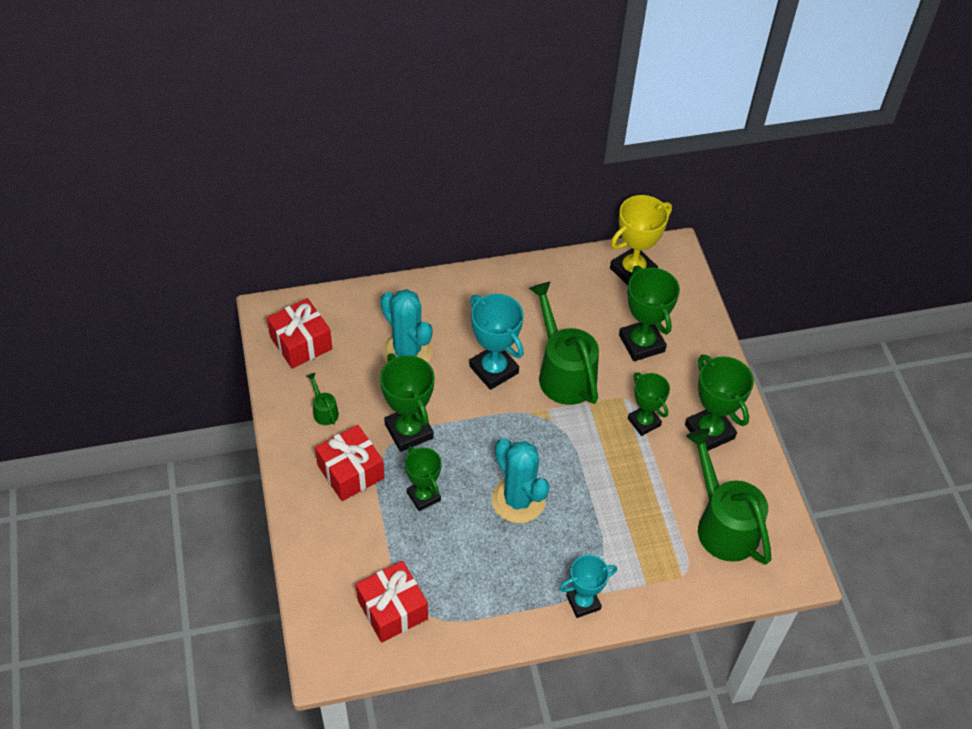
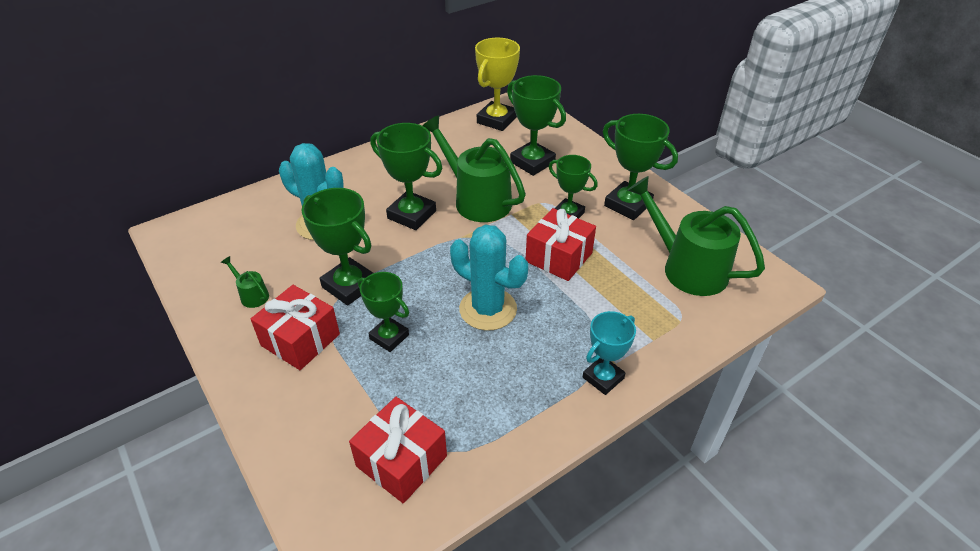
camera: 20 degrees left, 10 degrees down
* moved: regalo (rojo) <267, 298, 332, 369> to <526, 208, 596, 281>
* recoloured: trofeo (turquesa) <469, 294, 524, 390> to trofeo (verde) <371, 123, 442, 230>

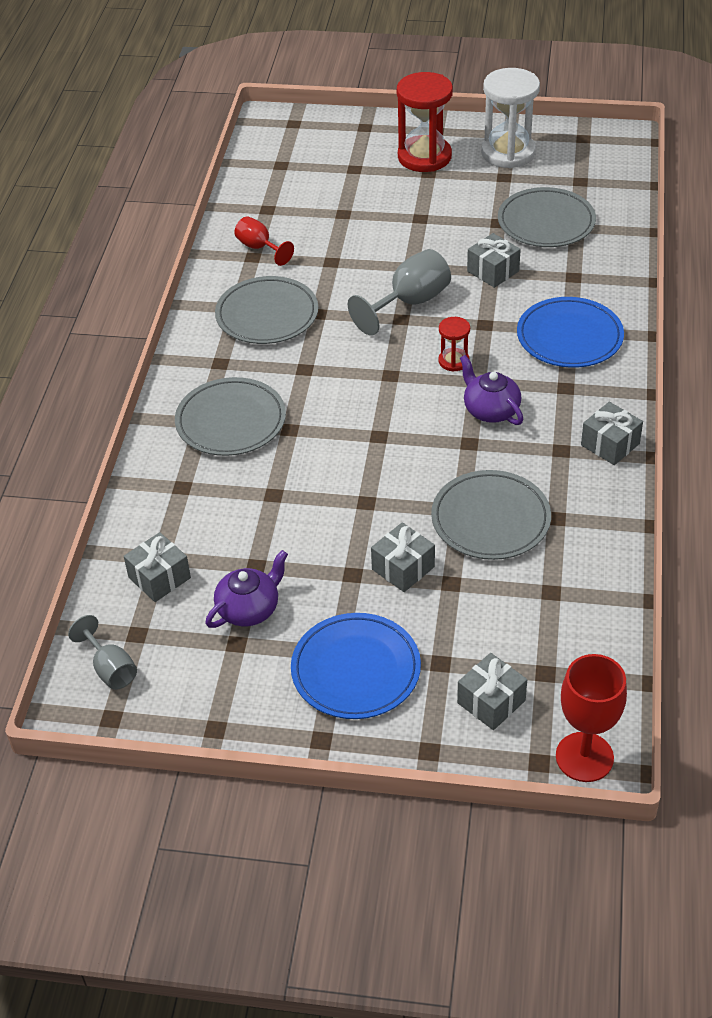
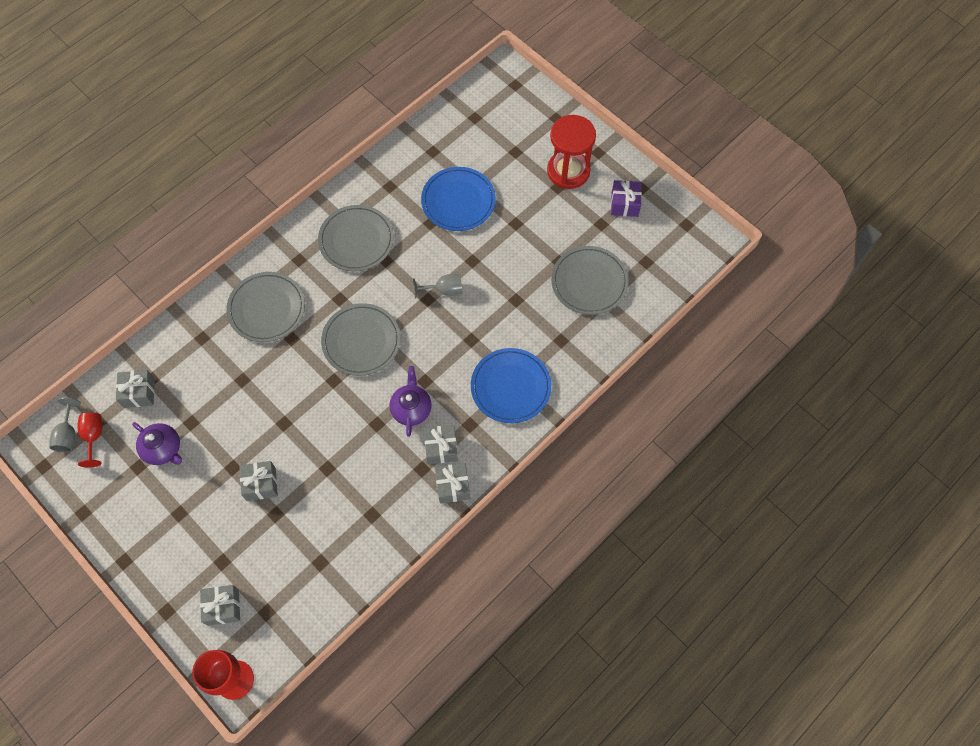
camera: 35 degrees right, 20 degrees up
* turned: tetera (morado) <205, 550, 288, 628> = <132, 422, 182, 465> 45 degrees clockwise
* moved: copa (rojo) <234, 216, 294, 266> to <77, 413, 102, 467>
* moved: plato (azul) <291, 613, 421, 719> to <421, 167, 496, 231>
* resized: copa (gris) <348, 249, 451, 336> = <413, 274, 463, 298> x0.62
* moved: plato (gris) <431, 470, 551, 560> to <321, 303, 401, 376>
* removed: reloj de arena (rojo) <438, 317, 470, 372>
* moved: regalo (gris) <467, 233, 521, 288> to <424, 425, 458, 464>
* replaced: reloj de arena (blanco) <481, 68, 540, 168> to regalo (morado) <611, 180, 642, 217>

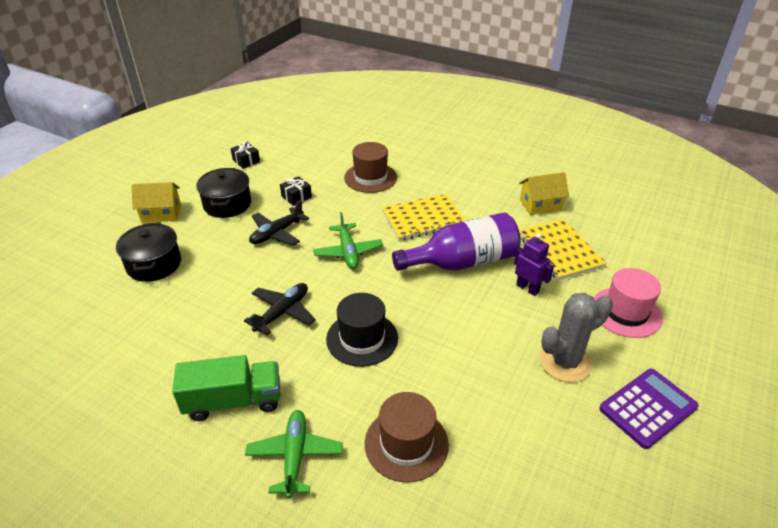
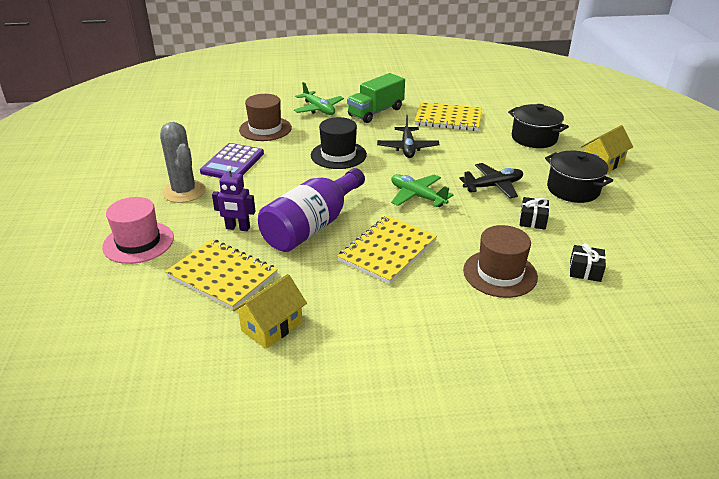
camera: 145 degrees right, 5 degrees down
* moved: regalo (negro) <231, 141, 260, 169> to <570, 243, 606, 282>
* turned: avión (negro) <249, 200, 309, 246> = <459, 163, 523, 199> 60 degrees clockwise
* turned: cactus (gris) <540, 293, 613, 382> = <160, 122, 205, 203> 60 degrees counterclockwise
* moved: calculadora (morado) <599, 369, 699, 449> to <200, 143, 264, 178>
* added: cuaderno (amarillo) <415, 102, 482, 131>

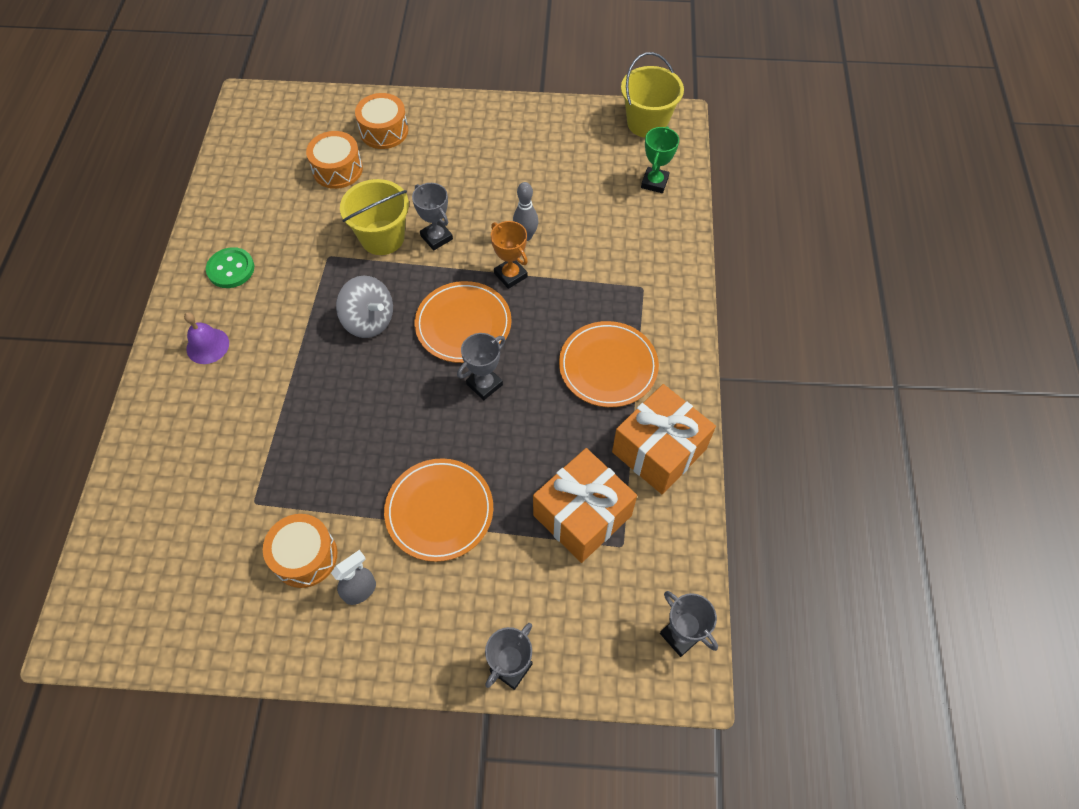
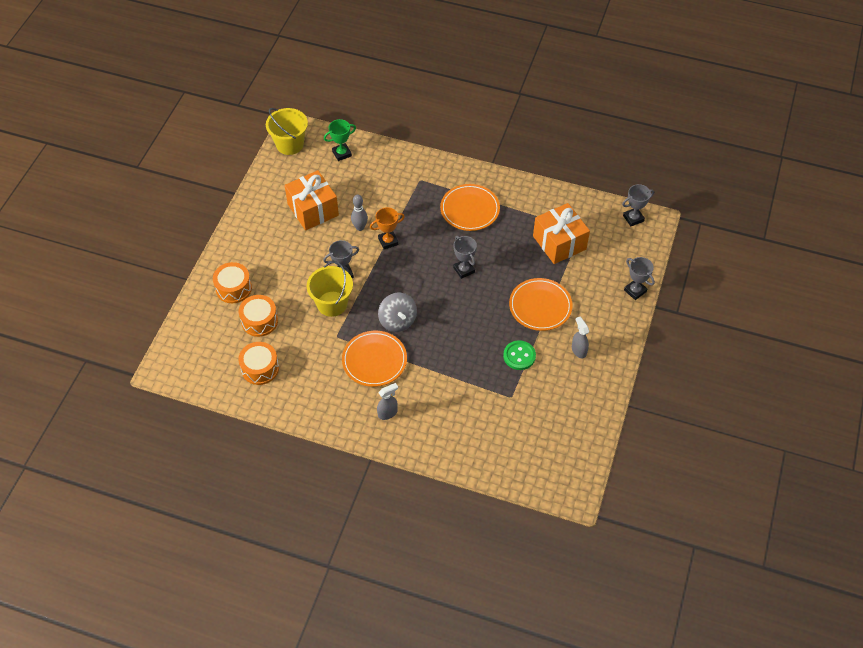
camera: 75 degrees left, 5 degrees down
* replaced: campana (morado) <184, 313, 229, 364> to pulverizador (gris) <377, 383, 398, 420>
* moved: botón (verde) <206, 247, 254, 288> to <503, 340, 536, 370>
* moved: tambor (naranja) <263, 514, 337, 588> to <238, 342, 279, 385>
* turned: peonza (gris) <336, 276, 393, 338> = <378, 293, 417, 332> 105 degrees clockwise
* moved: plato (naranja) <414, 281, 511, 363> to <342, 331, 407, 387>
* moved: regalo (naranja) <612, 384, 716, 494> to <284, 170, 339, 230>
* turned: trofeo (verde) <641, 126, 679, 193> = <324, 119, 356, 161> 60 degrees counterclockwise

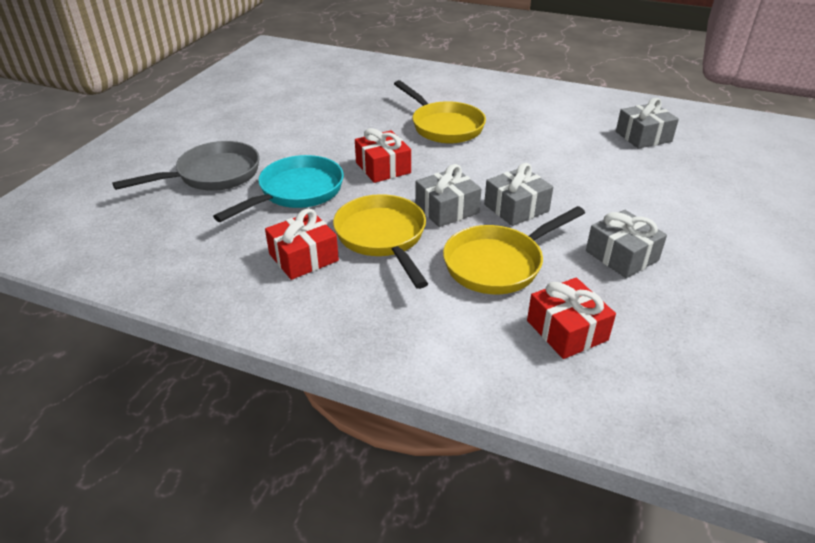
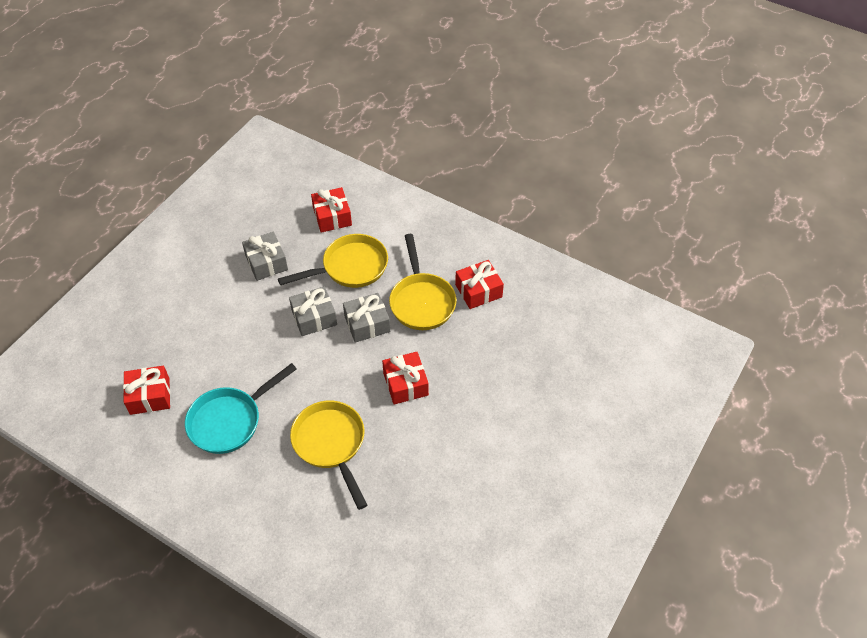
camera: 170 degrees left, 15 degrees up
* removed: sartén (gris) <112, 141, 260, 191>
* moved: sartén (turquesa) <213, 155, 344, 222> to <185, 363, 297, 454>
* recoloured: regalo (gris) <616, 98, 679, 149> to regalo (rojo) <123, 366, 170, 415>

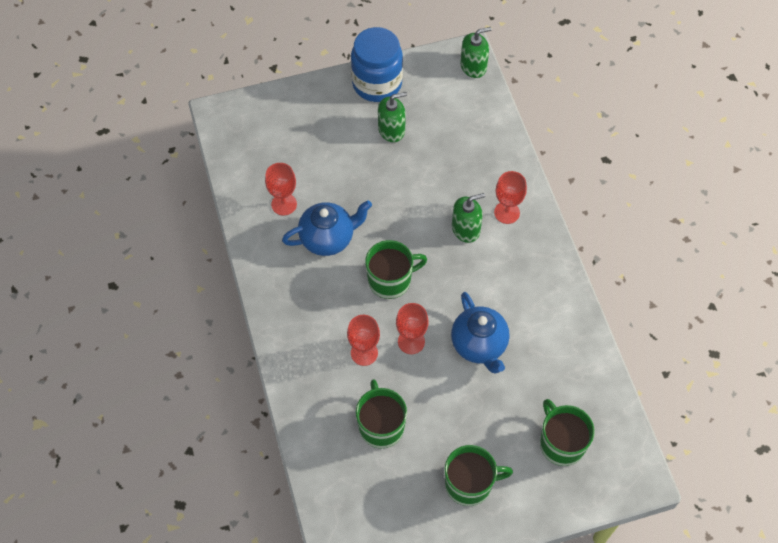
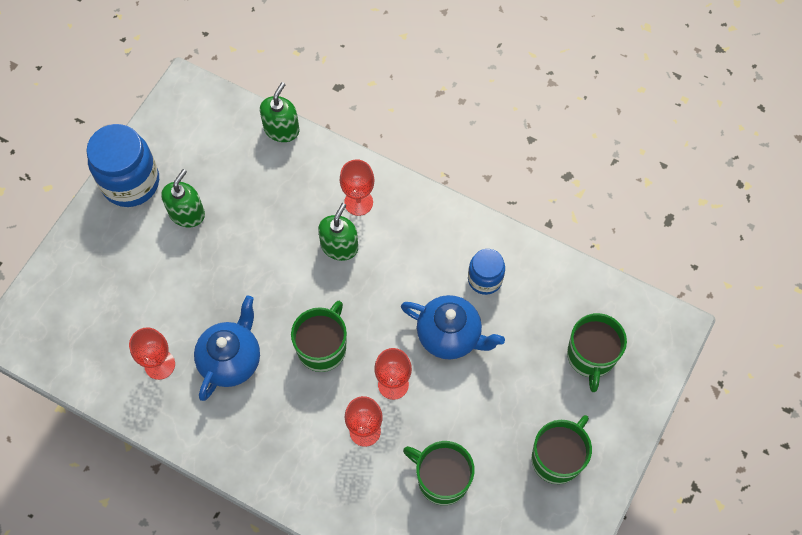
camera: 45 degrees left, 5 degrees up
* moved: dispensador de jabón (verde) <460, 27, 492, 78> to <260, 82, 299, 142>
* turned: taza (verde) <540, 399, 595, 466> = <567, 313, 627, 392> 105 degrees counterclockwise
* added: tarro (azul) <468, 249, 505, 295>

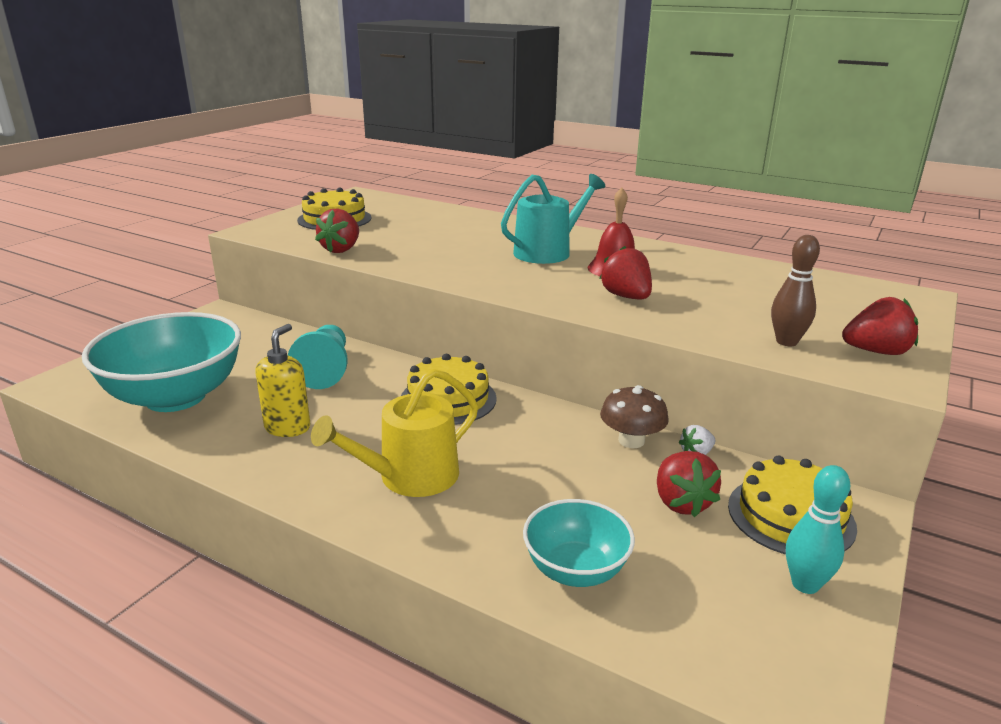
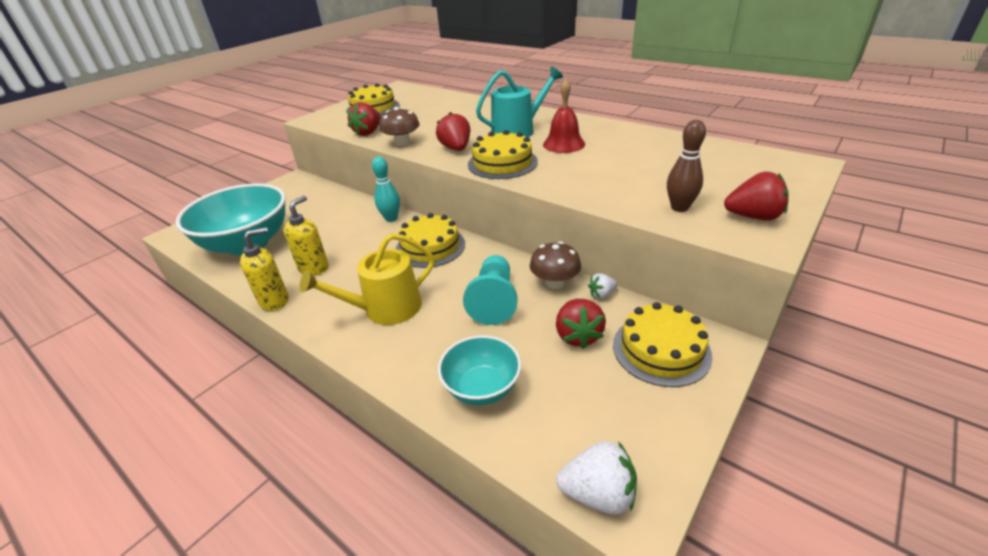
camera: 10 degrees right, 10 degrees up
* moved: peón (turquesa) <288, 325, 348, 389> to <463, 255, 517, 325>
* moved: fresa (rojo) <599, 246, 652, 299> to <436, 112, 471, 151>
* moved: bolo (turquesa) <786, 465, 850, 594> to <372, 156, 400, 222>
* added: dispensador de jabón (amarillo) <240, 227, 289, 311>
* added: seta (marrón) <379, 107, 420, 146>
* added: tarta (amarillo) <468, 130, 538, 179>
* added: fresa (blanco) <556, 441, 637, 514>

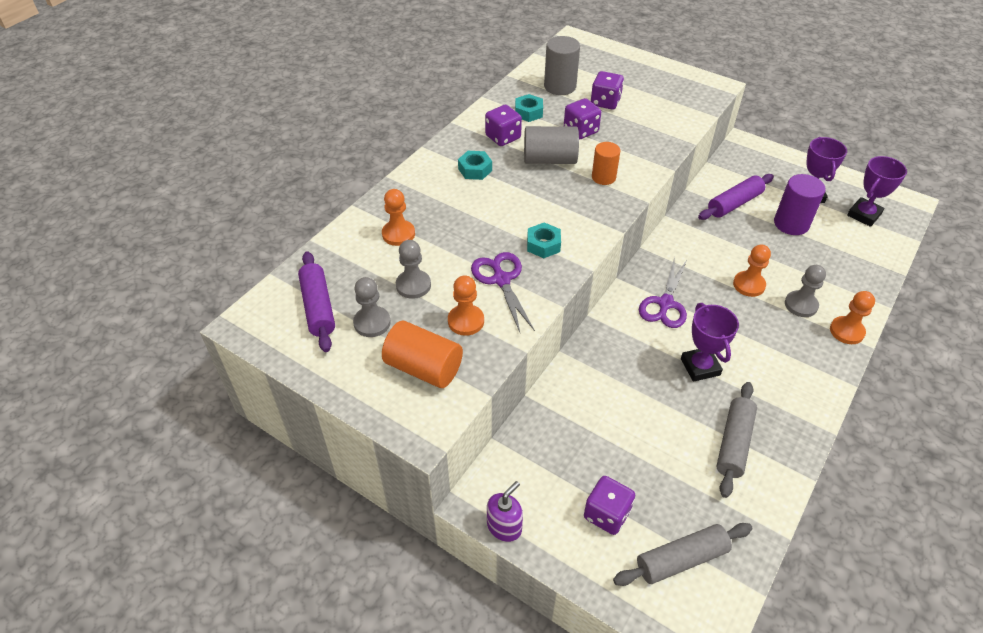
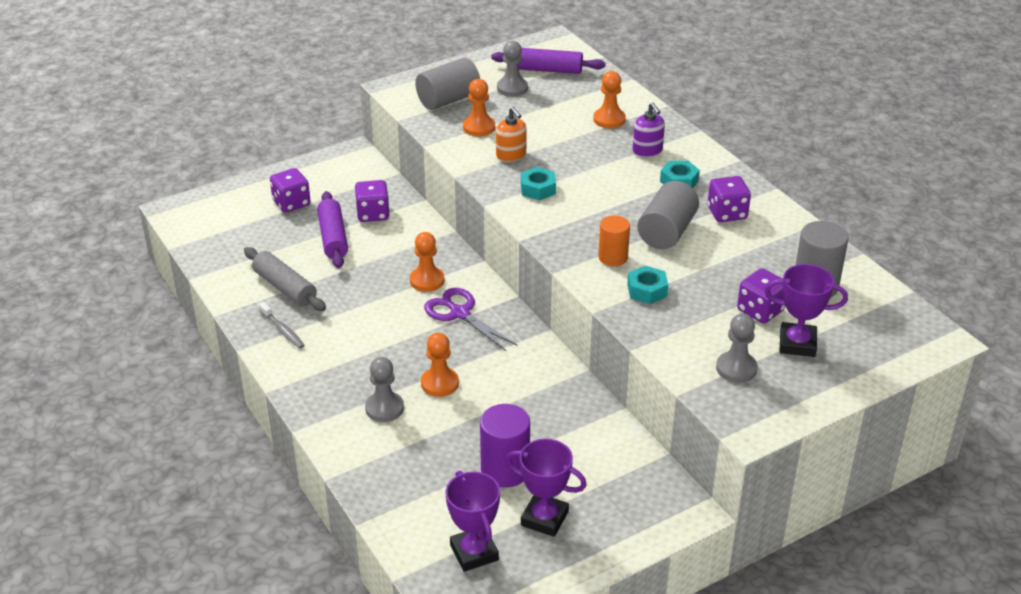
camera: 115 degrees right, 10 degrees down
* recoloured: cilindro (naranja) <382, 321, 463, 388> to cilindro (gris) <415, 58, 480, 110>
* moved: peón (gris) <396, 240, 431, 299> to <716, 313, 758, 383>
* replaced: tijeras (morado) <471, 252, 535, 332> to dispensador de jabón (naranja) <496, 107, 527, 162>
* moved: dispensador de jabón (morado) <487, 481, 523, 542> to <633, 103, 665, 157>
* moved: tuerca (turquesa) <515, 94, 543, 122> to <627, 266, 668, 304>
* moved: dado (morado) <564, 98, 601, 139> to <355, 180, 389, 222>
* removed: rodillo (gris) <613, 523, 753, 586>
* moved: trofeo (morado) <681, 303, 739, 382> to <765, 264, 848, 357>
* moved: rodillo (morado) <698, 174, 774, 220> to <317, 191, 348, 268>
* moved: peón (naranja) <830, 291, 875, 344> to <410, 232, 444, 292>
* added: cepillo de dientes (gris) <259, 302, 305, 349>

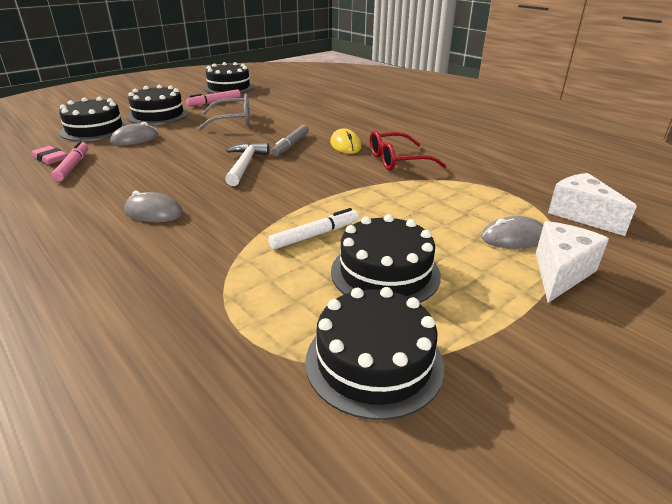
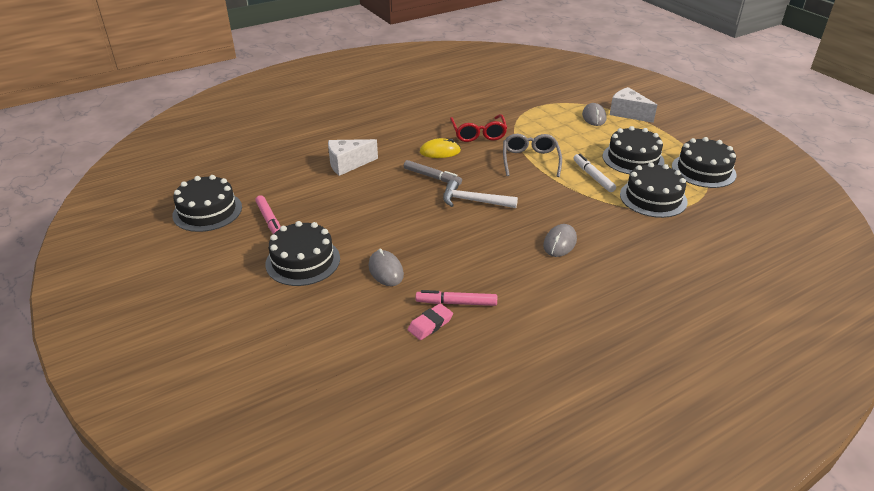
camera: 80 degrees left, 5 degrees up
* moved: tarta (negro) <59, 97, 128, 141> to <620, 162, 688, 218>
* moved: gafas (gris) <198, 94, 249, 130> to <503, 134, 562, 177>
* moved: queso (blanco) <548, 173, 637, 236> to <328, 139, 378, 176>

